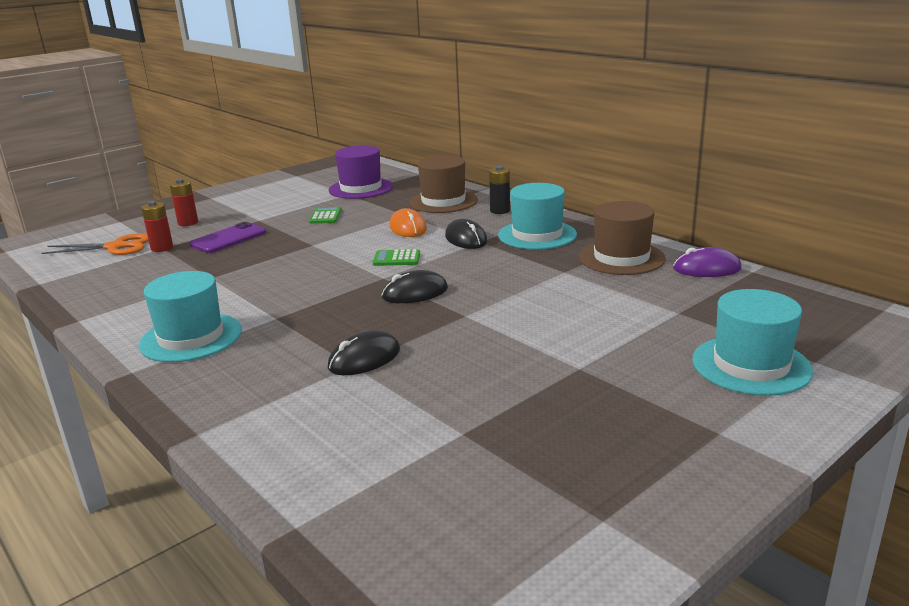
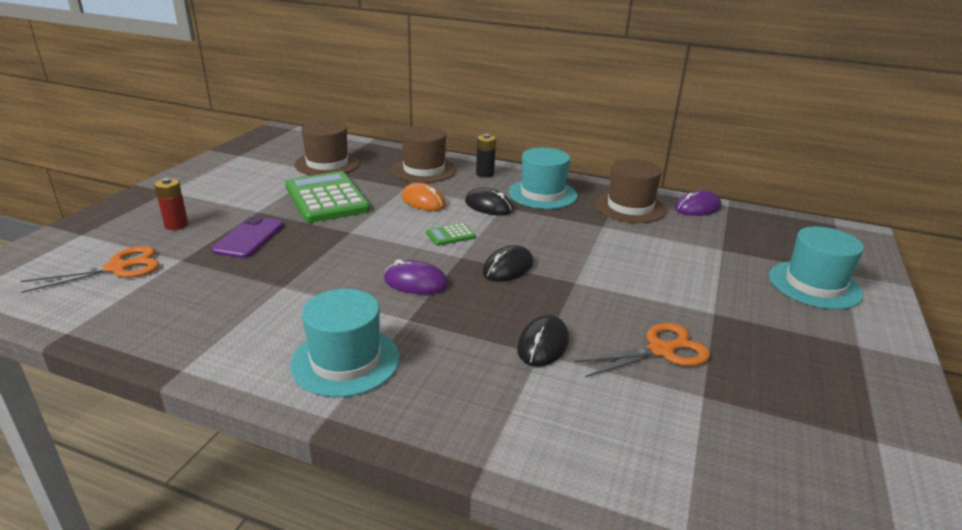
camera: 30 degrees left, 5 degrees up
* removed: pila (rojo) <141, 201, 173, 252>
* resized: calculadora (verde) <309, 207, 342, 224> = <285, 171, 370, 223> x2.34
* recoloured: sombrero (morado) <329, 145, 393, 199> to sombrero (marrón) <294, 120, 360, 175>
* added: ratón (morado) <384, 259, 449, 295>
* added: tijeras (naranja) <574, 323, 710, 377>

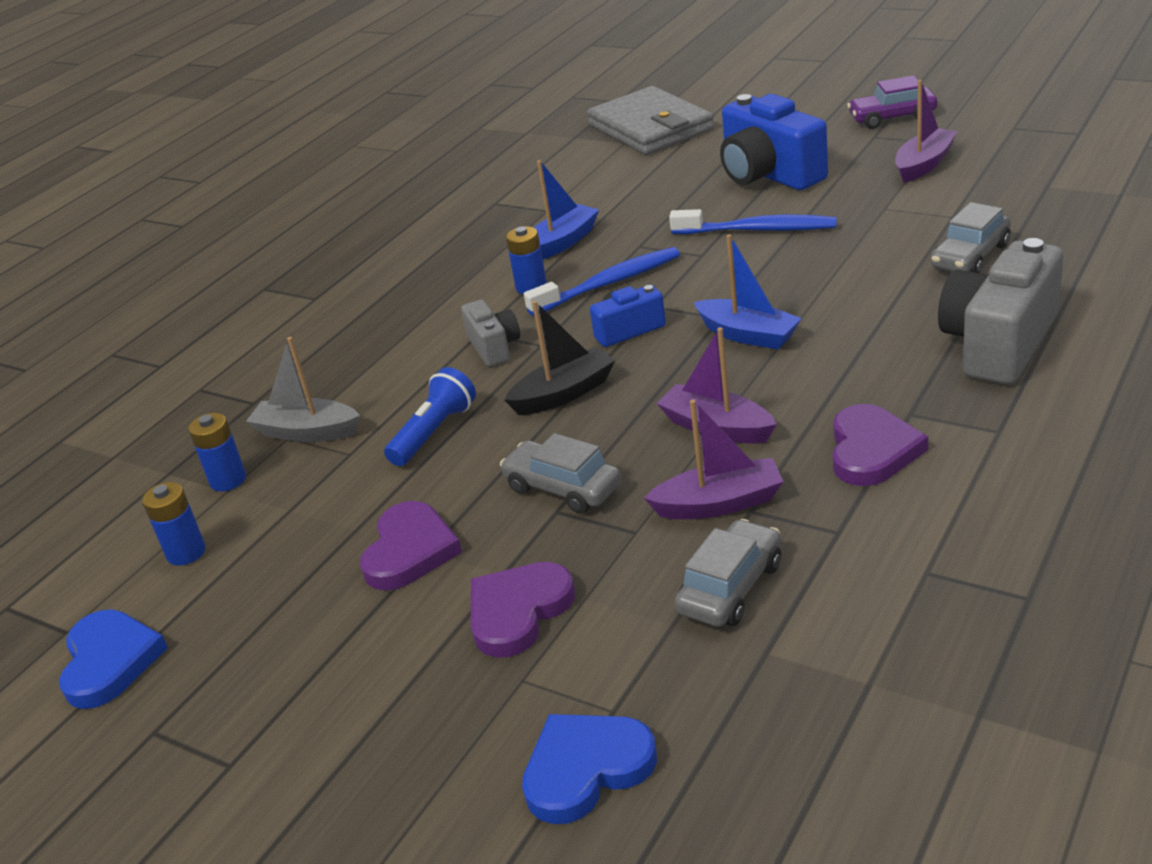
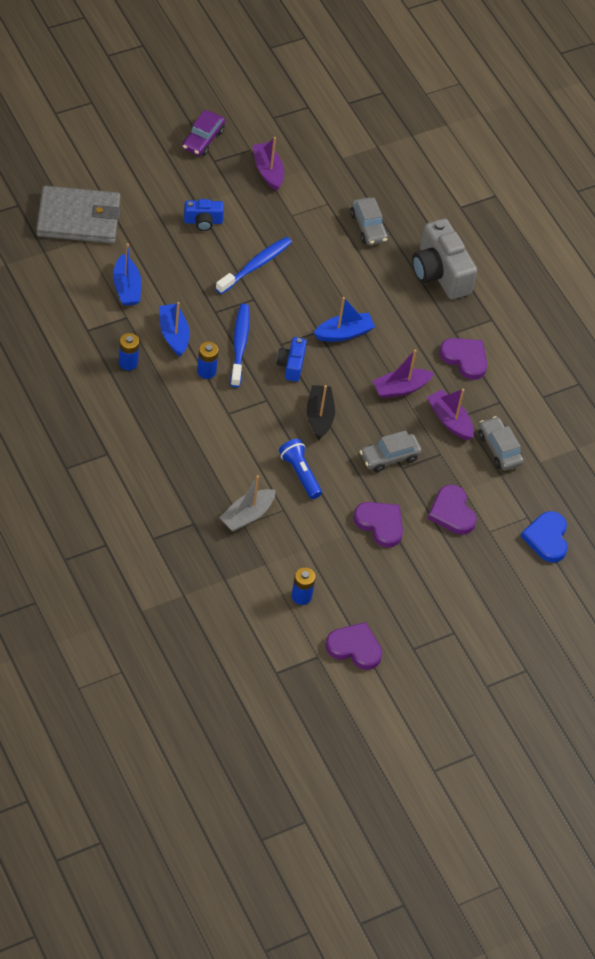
camera: 70 degrees left, 20 degrees up
* recoloured: corazón (azul) <59, 609, 168, 709> to corazón (morado) <325, 622, 382, 670>
* moved: pila (azul) <188, 413, 246, 491> to <119, 333, 139, 370>
* removed: cámara (gris) <461, 299, 520, 367>
* turned: barco (morado) <644, 399, 784, 519> = <427, 389, 474, 441> 60 degrees counterclockwise
* resized: cámara (azul) <720, 94, 828, 190> = <184, 199, 224, 231> x0.53
* added: barco (azul) <113, 243, 141, 306>

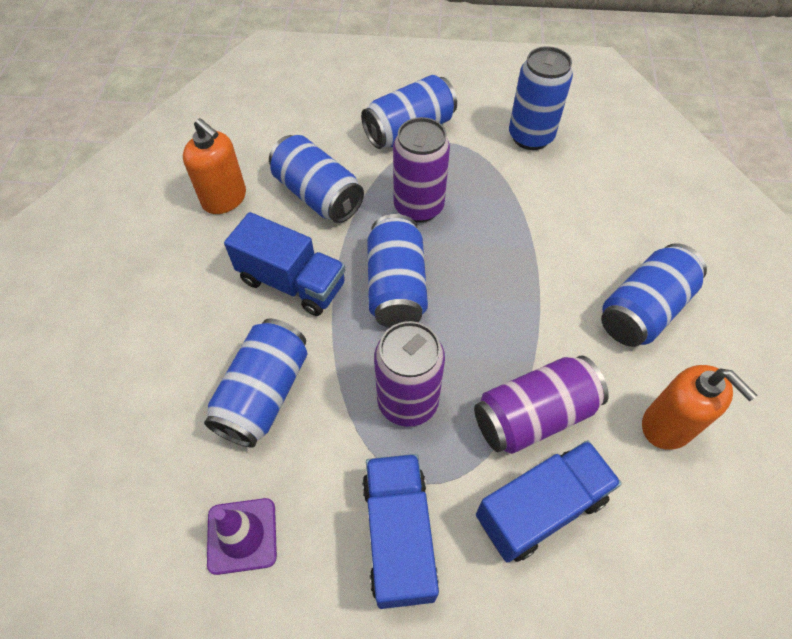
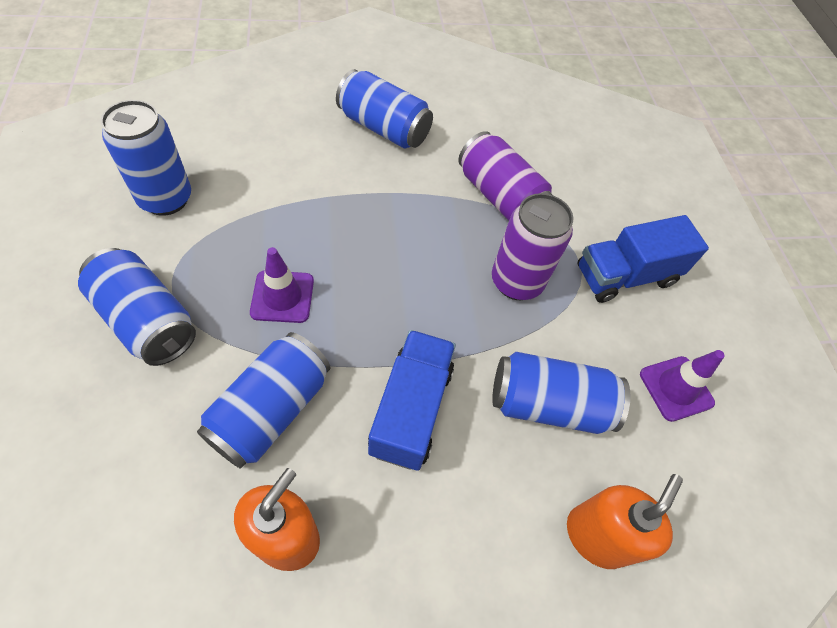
camera: 110 degrees left, 0 degrees up
* removed: lata (azul) <367, 214, 428, 328>
* replaced: lata (morado) <393, 117, 450, 223> to cono de tráfico (morado) <250, 247, 314, 323>
* removed: camión (azul) <476, 440, 622, 563>
* moved: dispensador de jabón (naranja) <642, 365, 757, 450> to <567, 474, 683, 569>

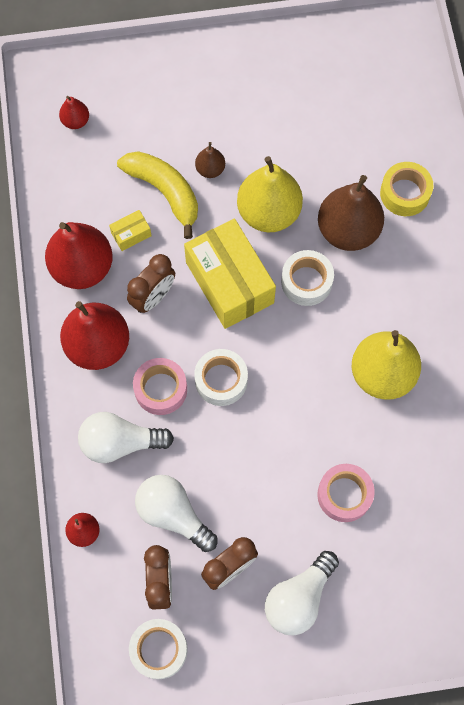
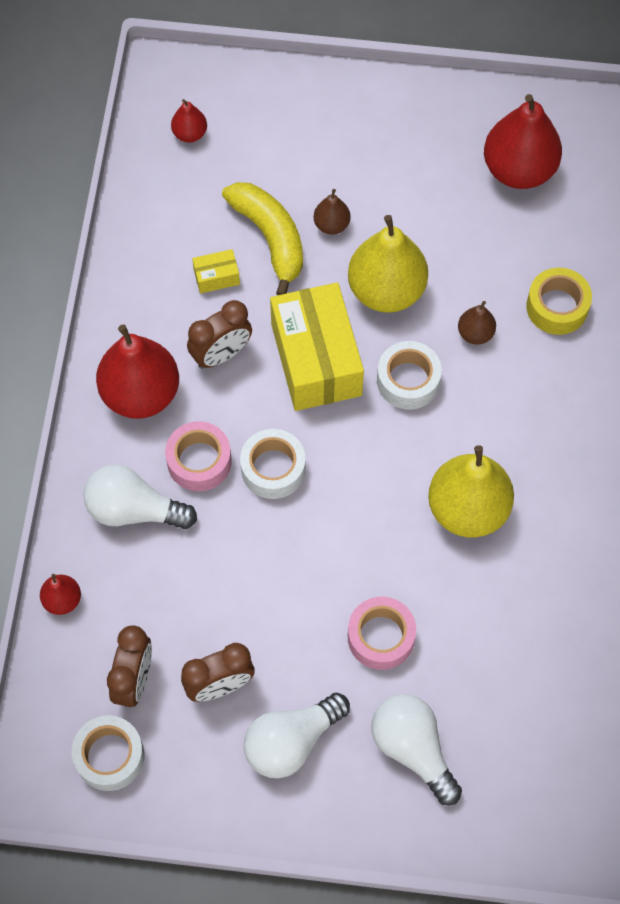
camera: 15 degrees right, 5 degrees down
* moved: pera (rojo) <45, 222, 113, 289> to <484, 94, 562, 189>
* moved: bombilla (blanco) <135, 475, 218, 552> to <371, 694, 462, 805>
* resized: pera (marrón) <318, 175, 384, 251> = <458, 301, 496, 345> x0.47

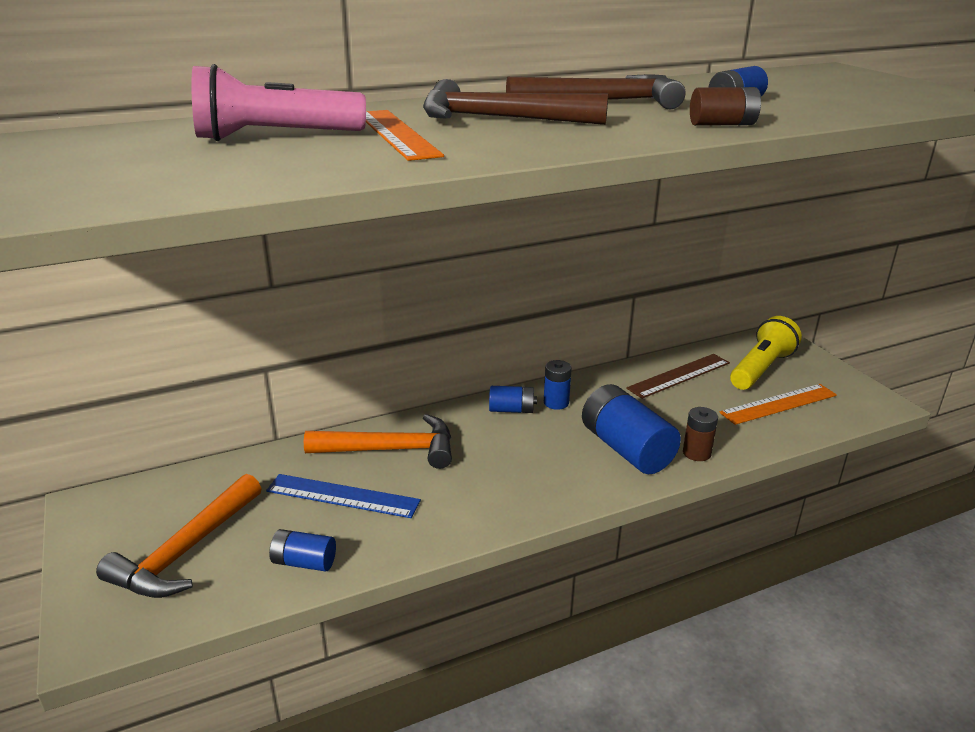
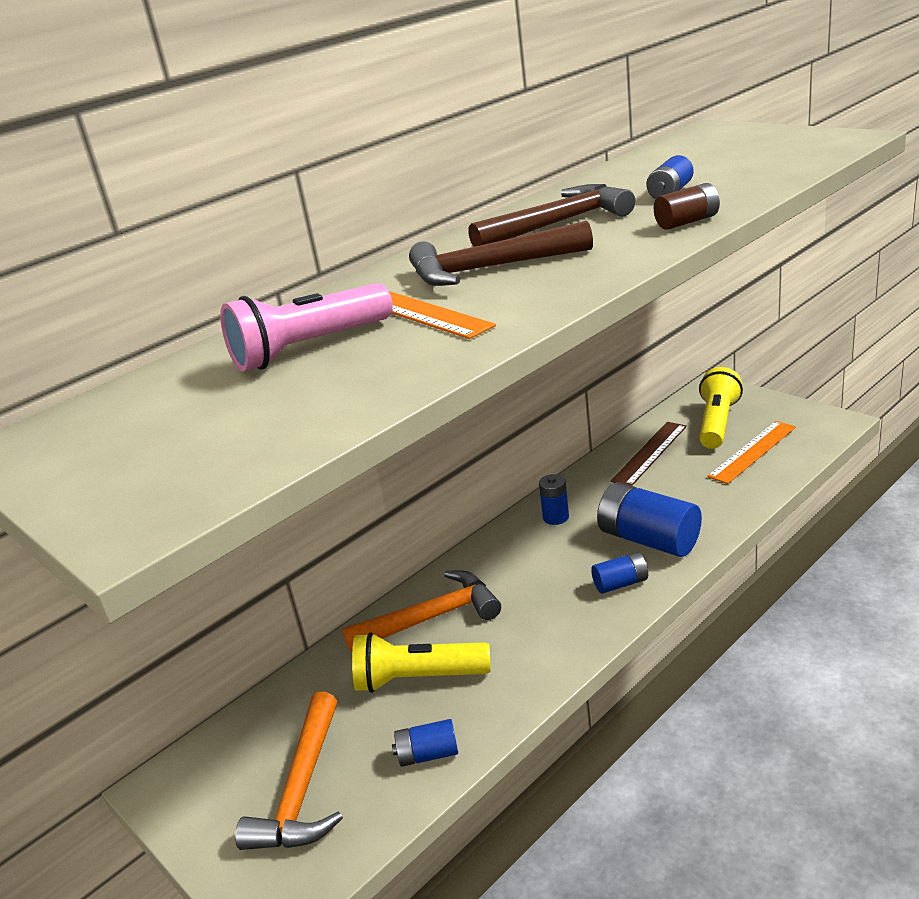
camera: 15 degrees left, 0 degrees up
* replaced: regla (azul) <266, 474, 421, 518> to lámpara de mano (amarillo) <352, 632, 490, 693>
* moved: pila (azul) <489, 386, 537, 413> to <591, 552, 648, 594>
* removed: pila (marrón) <683, 407, 718, 461>

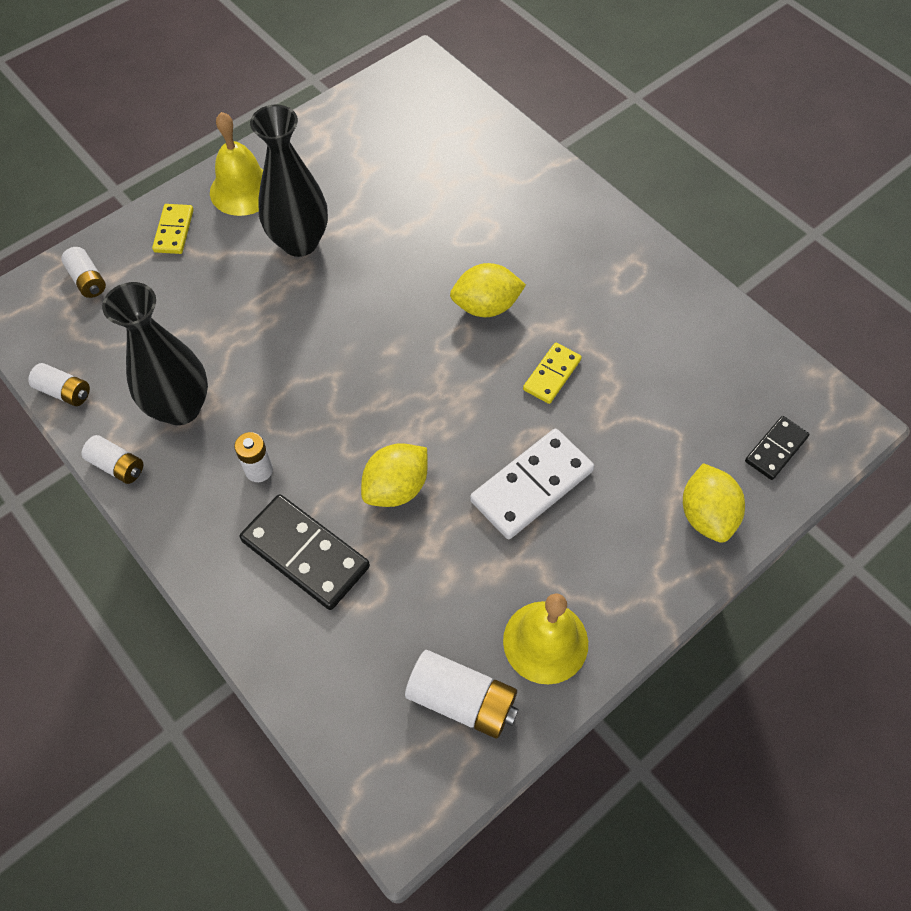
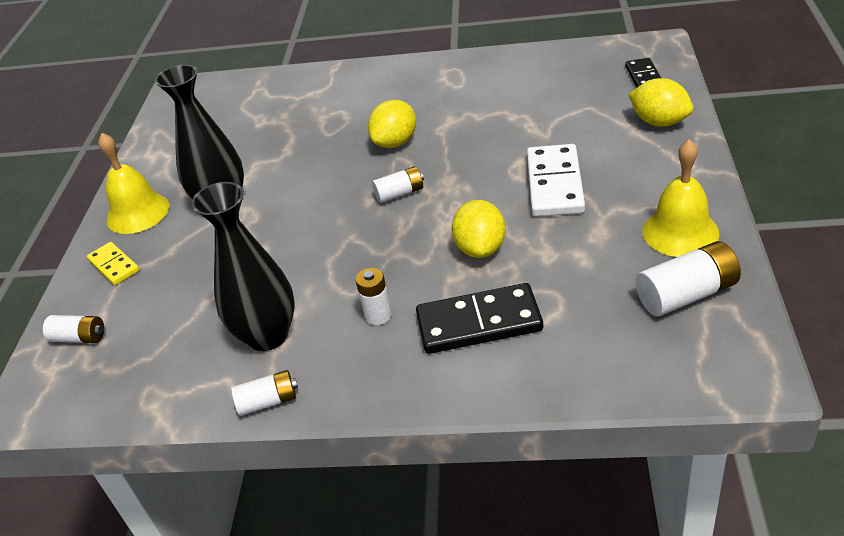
camera: 40 degrees left, 20 degrees down
* moved: pila (blanco) <28, 363, 90, 406> to <372, 166, 424, 203>
* removed: ficha de dominó (amarillo) <523, 343, 582, 404>

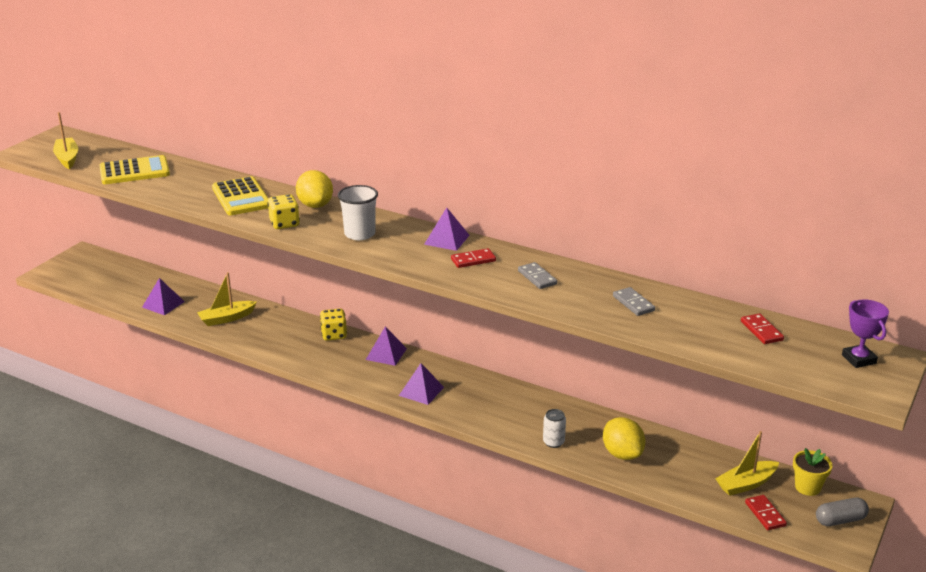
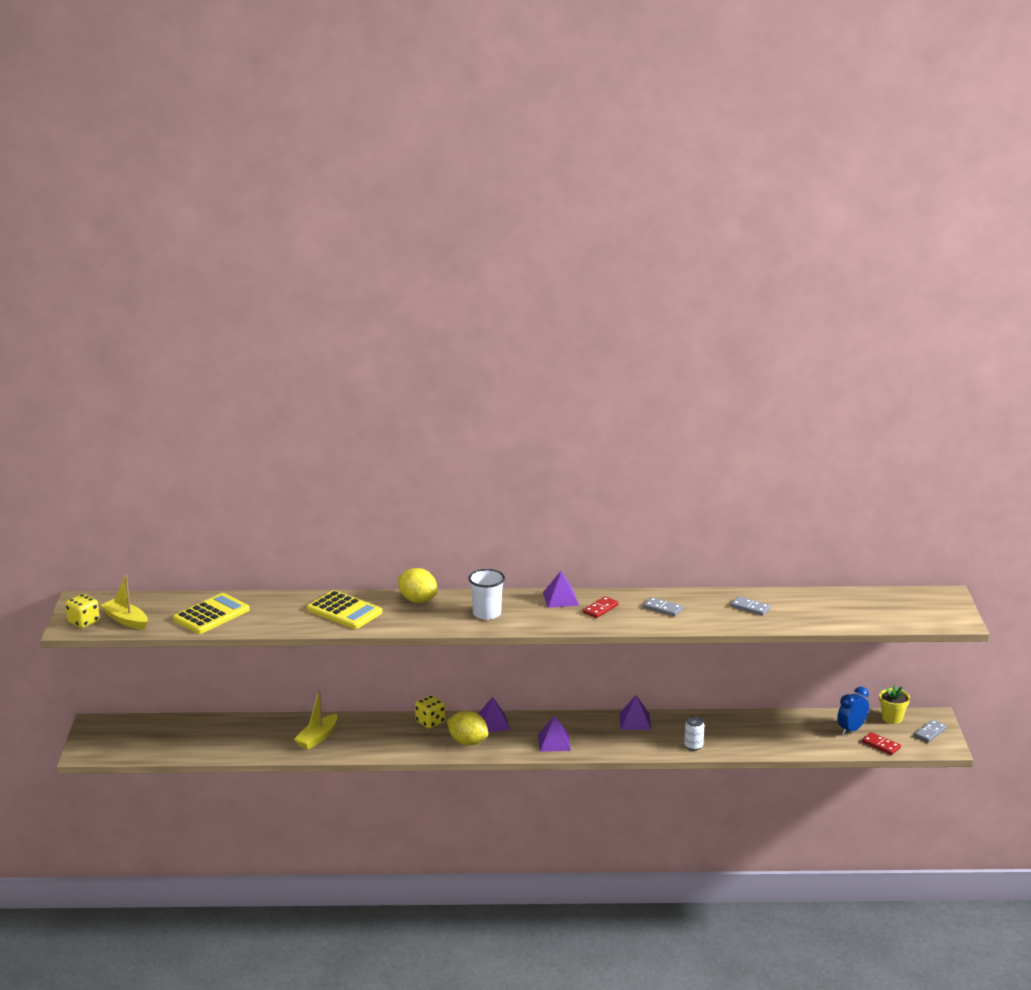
camera: 30 degrees left, 5 degrees down
* moved: pirámide (morado) <142, 278, 185, 315> to <619, 695, 651, 730>
* moved: dado (amarillo) <268, 194, 300, 229> to <65, 594, 100, 628>
* moved: limón (amarillo) <603, 417, 645, 460> to <447, 711, 488, 745>
* replaced: barco (amarillo) <715, 431, 779, 496> to despertador (azul) <837, 687, 869, 735>
* removed: ficha de dominó (rojo) <741, 313, 784, 344>
* replaced: cápsula (gris) <816, 497, 869, 526> to ficha de dominó (gris) <914, 720, 947, 742>
* removed: trofeo (morado) <842, 299, 889, 368>

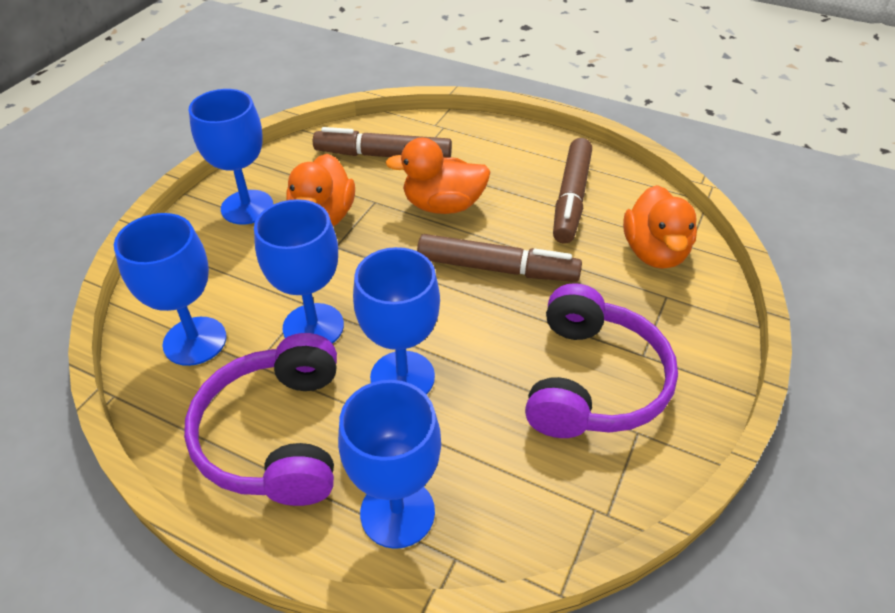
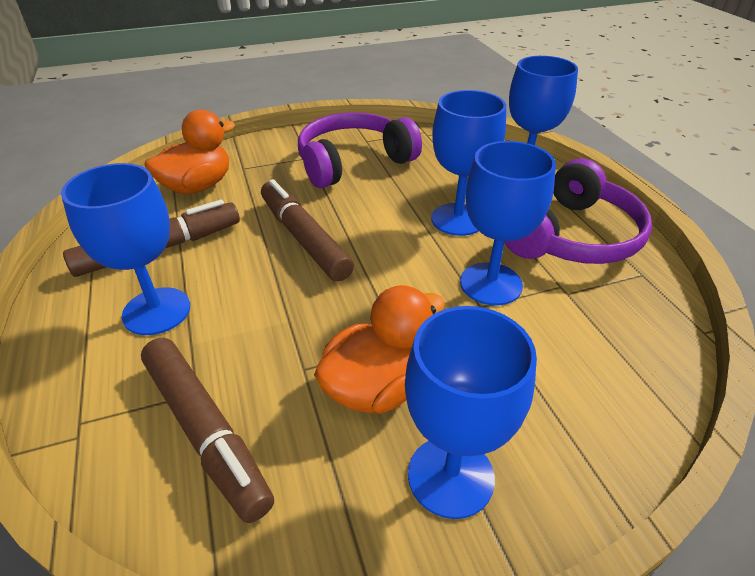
camera: 135 degrees left, 5 degrees down
* moved: copa (azul) <114, 213, 227, 366> to <61, 163, 190, 335>
* removed: pato (naranja) <385, 138, 491, 214>

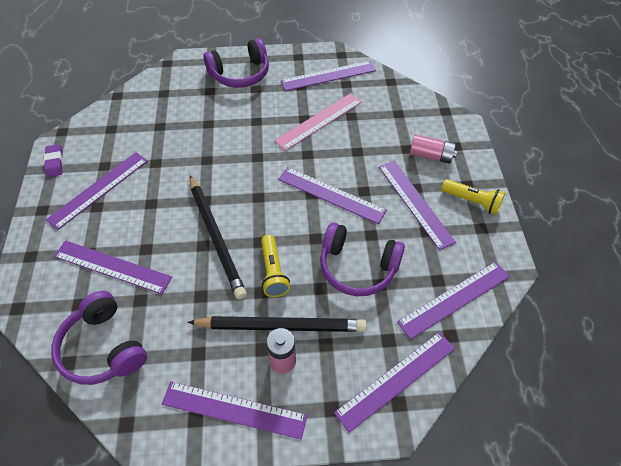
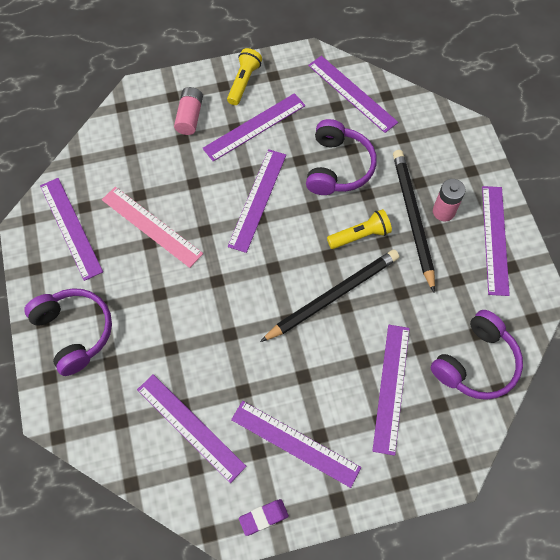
camera: 100 degrees left, 10 degrees up
* moved: regla (morado) <334, 332, 455, 433> to <137, 374, 247, 483>

